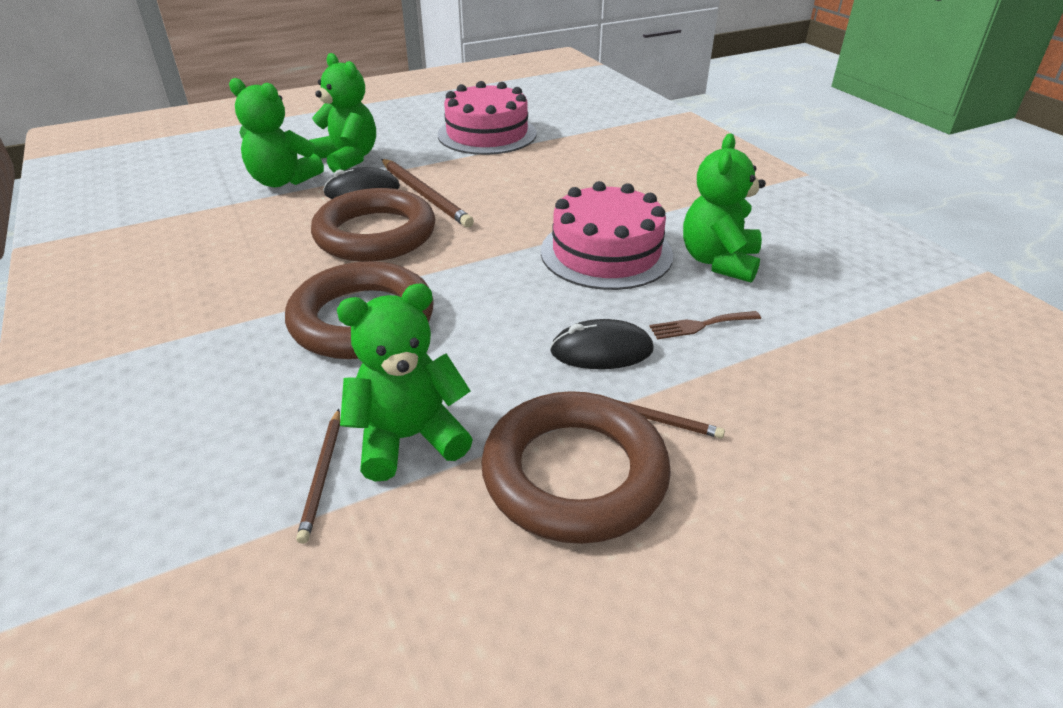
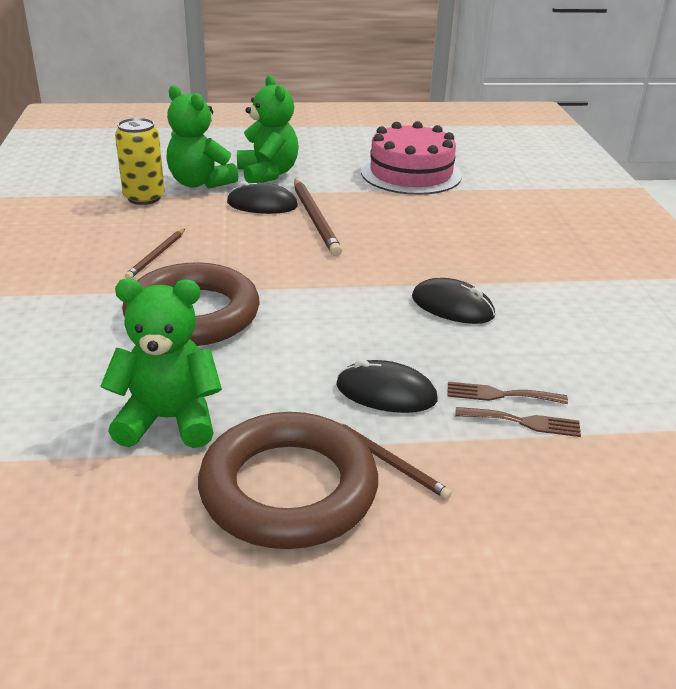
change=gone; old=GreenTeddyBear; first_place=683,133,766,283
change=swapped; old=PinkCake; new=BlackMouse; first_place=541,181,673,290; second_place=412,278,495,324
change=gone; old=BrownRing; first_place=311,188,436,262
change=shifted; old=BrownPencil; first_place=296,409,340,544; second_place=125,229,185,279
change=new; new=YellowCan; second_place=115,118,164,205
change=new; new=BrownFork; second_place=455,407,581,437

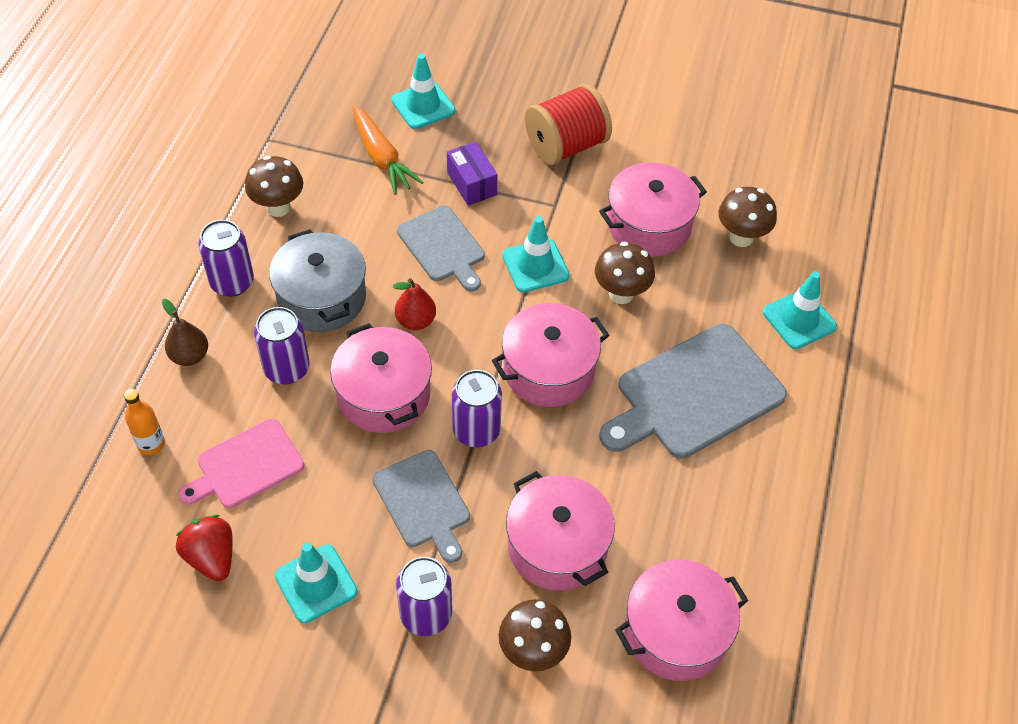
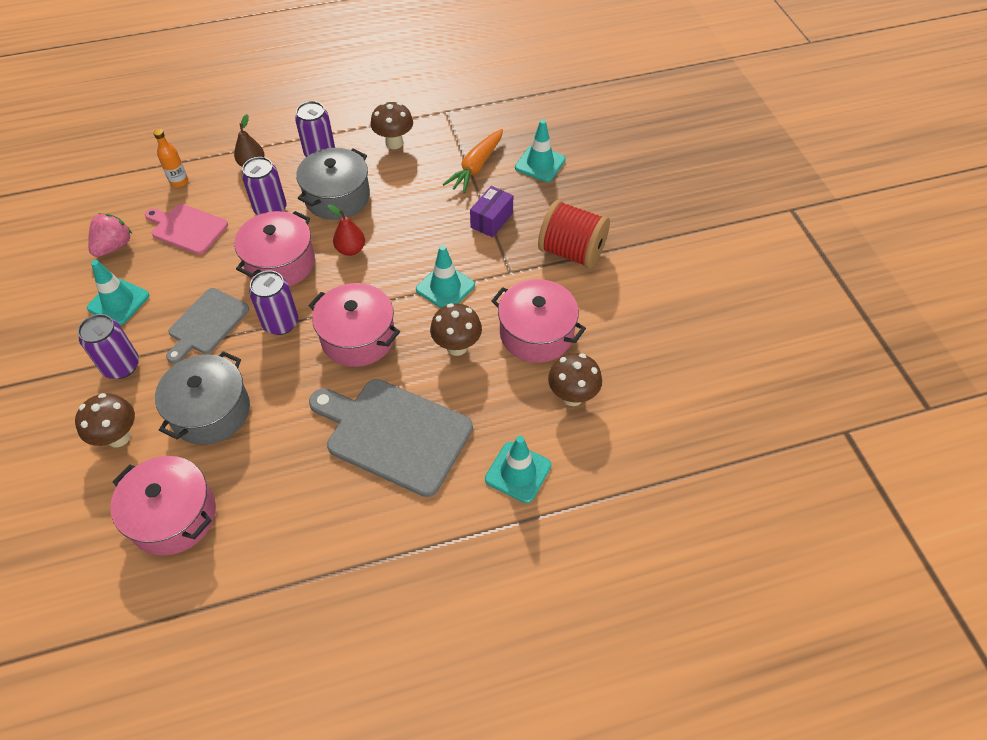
change=gone; old=GreyCuttingBoard; first_place=397,205,485,291
change=repainted; old=PinkPot; new=GreyPot; first_place=506,471,615,591; second_place=155,351,250,445
change=repainted; old=RedStrawberry; new=PinkStrawberry; first_place=176,515,233,582; second_place=88,213,132,257

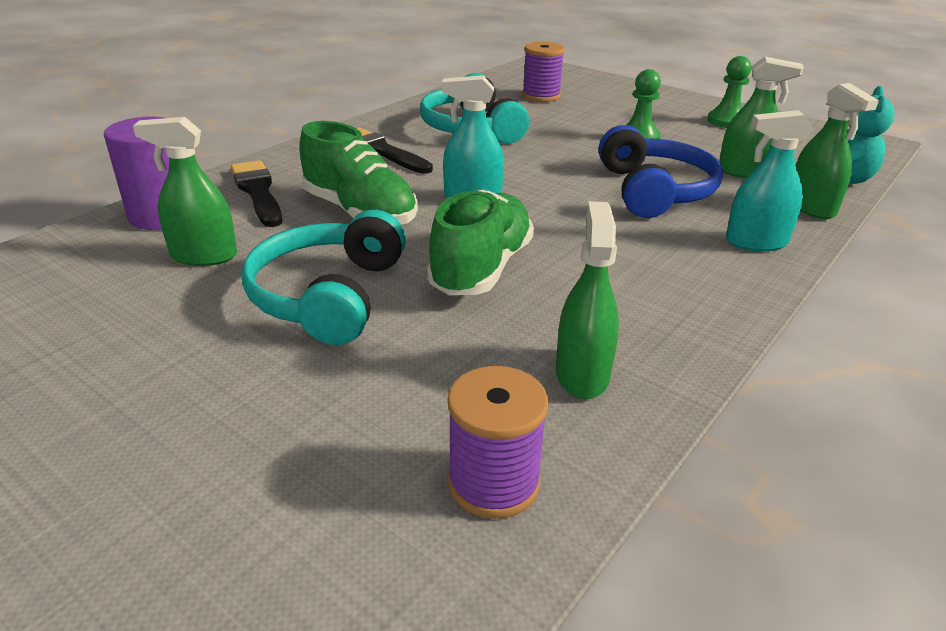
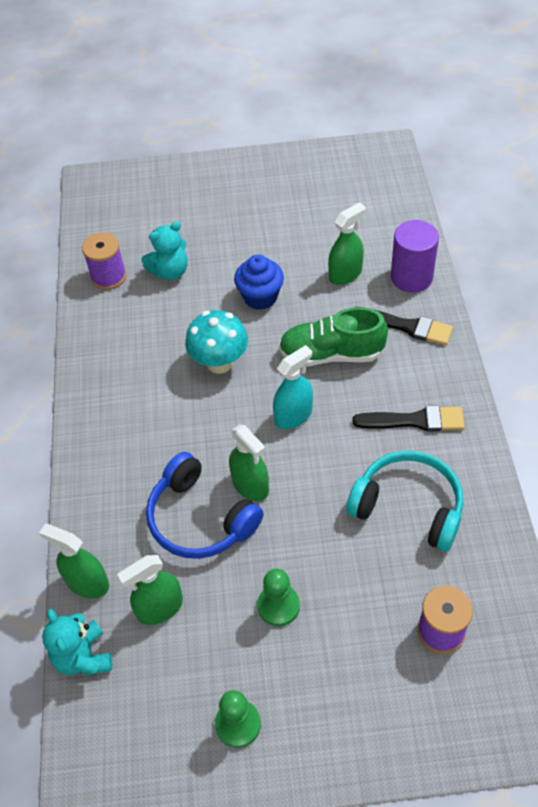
change=gone; old=TurquoiseSprayBottle; first_place=726,110,813,251
change=swapped; old=GreenShoe; new=TurquoiseMushroom; first_place=427,190,534,295; second_place=185,310,248,374
change=shifted; old=GreenSprayBottle; first_place=556,201,619,399; second_place=229,424,269,501
change=swapped; old=TurquoiseHeadphones; new=BlueCupcake; first_place=242,210,406,345; second_place=234,255,284,310
change=new; new=TurquoiseTeddyBear; second_place=141,221,188,280

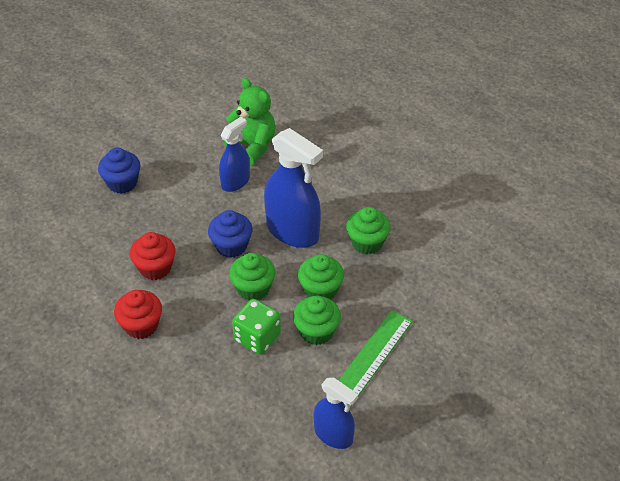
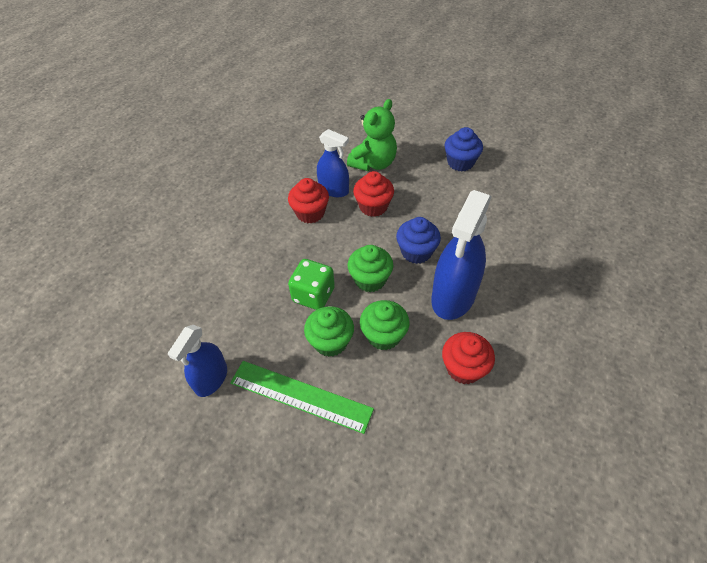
change=shifted; old=GreenTeddyBear; first_place=223,78,275,165; second_place=347,99,397,171
change=shifted; old=BlueSprayBottle; first_place=219,117,250,192; second_place=317,129,349,197
change=repainted; old=GreenCupcake; new=RedCupcake; first_place=346,207,391,254; second_place=442,332,495,384

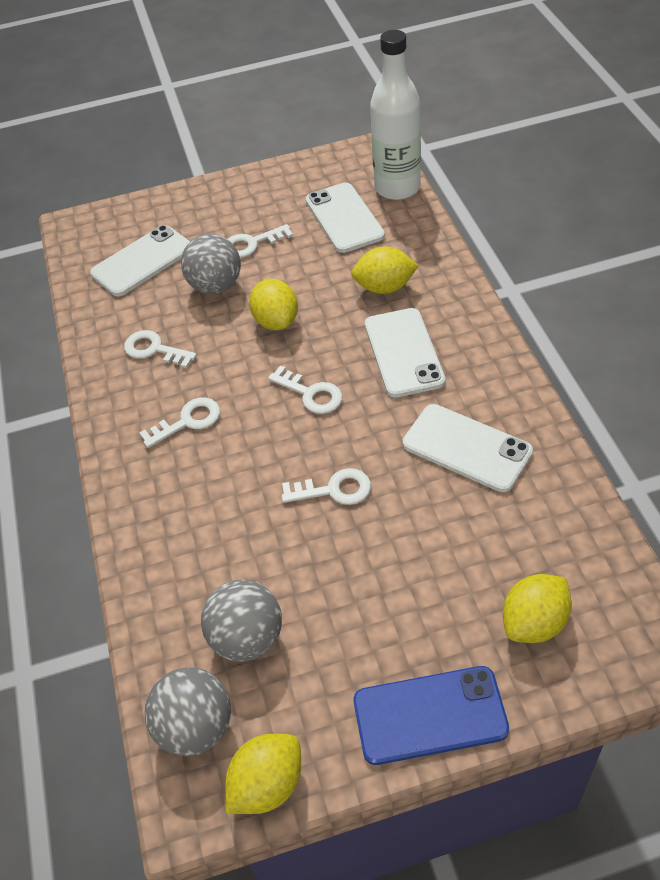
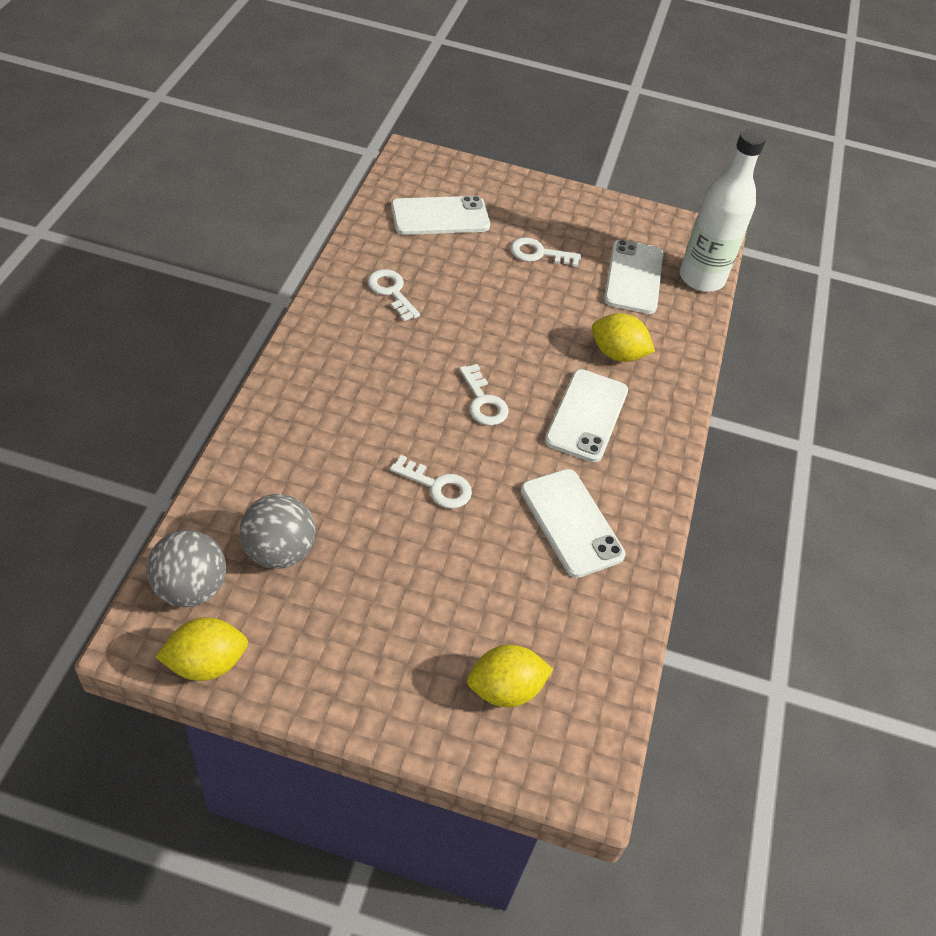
change=gone; old=GreyBall; first_place=181,234,241,294
change=gone; old=YellowLemon; first_place=249,279,298,330
change=gone; old=WhiteKey; first_place=139,397,220,448
change=gone; old=BluePhone; first_place=354,666,509,765

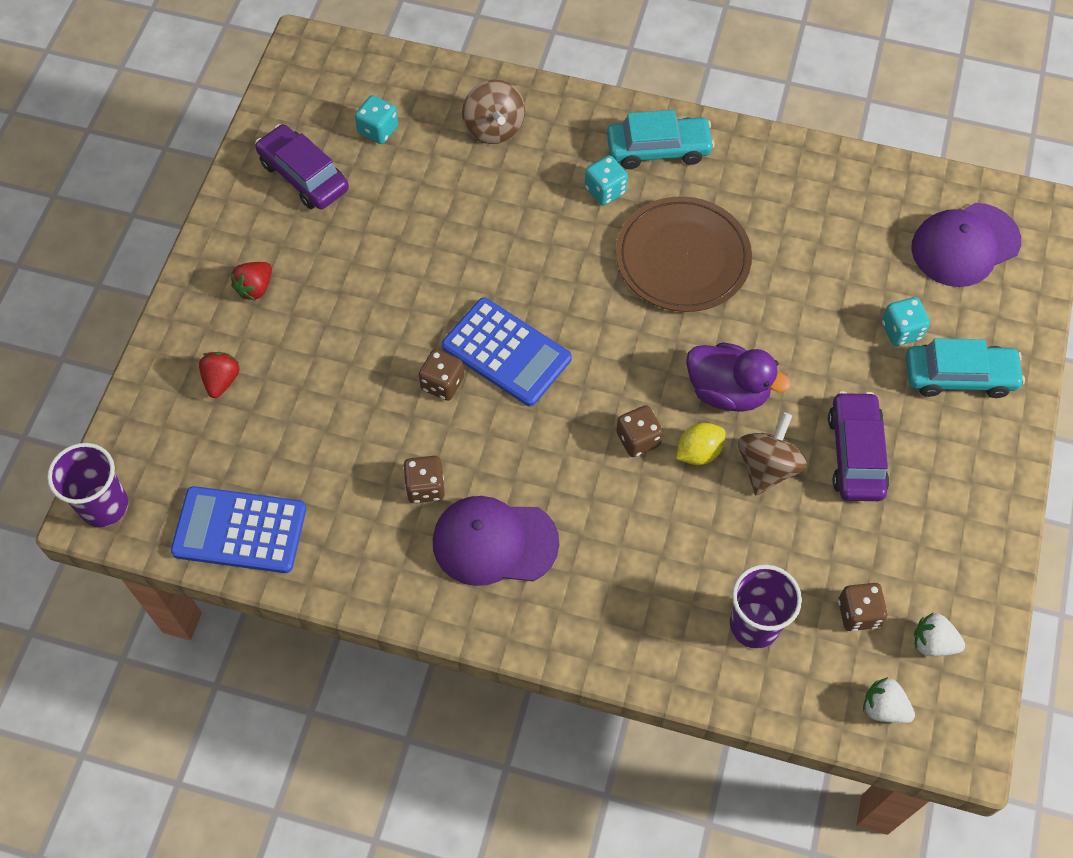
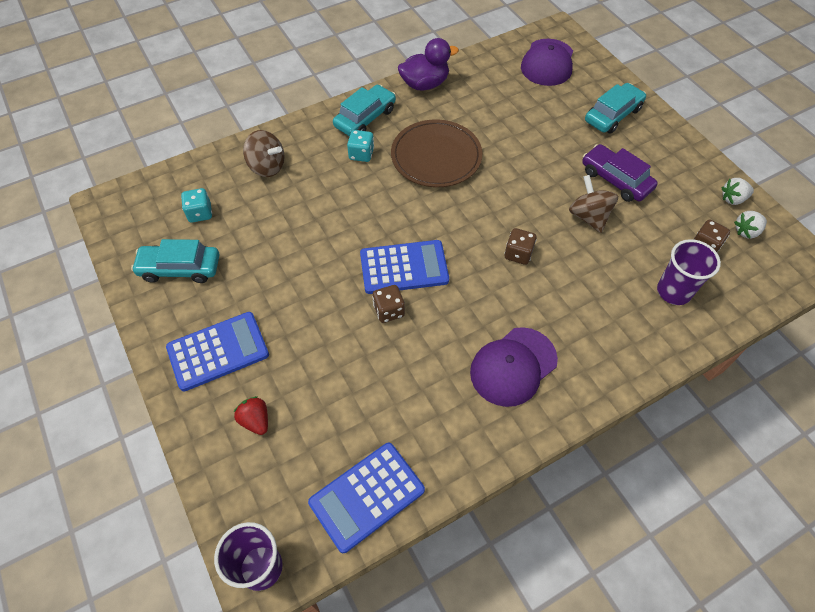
change=repainted; old=PurpleCar; new=TurquoiseCar; first_place=255,124,349,209; second_place=131,239,219,283
change=swapped; old=RedStrawberry; new=BlueCalculator; first_place=231,262,272,301; second_place=166,312,269,392
change=gone; old=TurquoiseDice; first_place=882,297,930,346
change=shifted; old=PurpleDuck; first_place=686,342,791,412; second_place=398,38,459,90
change=gone; old=YellowLemon; first_place=676,423,725,465
change=gone; old=BrownDice; first_place=403,456,445,503
change=shifted; old=WhiteStrawberry; first_place=863,677,915,723; second_place=722,178,754,205

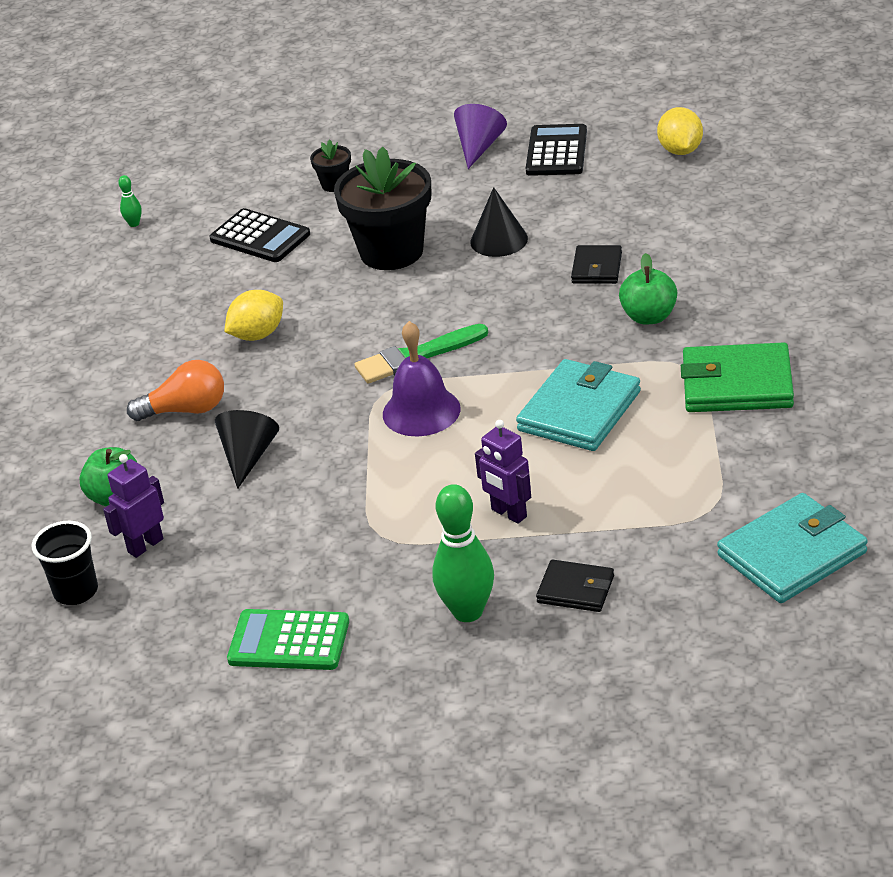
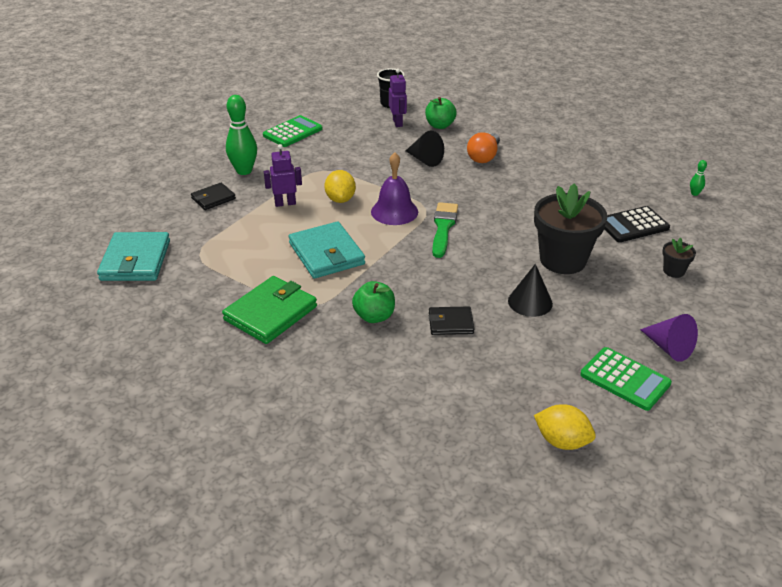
change=repainted; old=BlackCalculator; new=GreenCalculator; first_place=526,124,587,176; second_place=580,347,672,411
change=rotated; old=BlackWallet; first_place=571,245,622,284; second_place=429,306,474,335; degrees=-45
change=shifted; old=YellowLemon; first_place=224,290,283,341; second_place=324,170,356,203

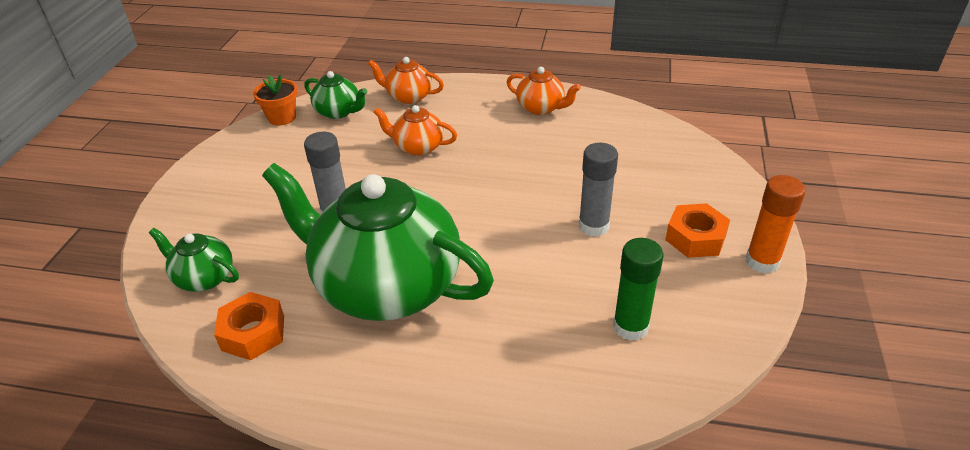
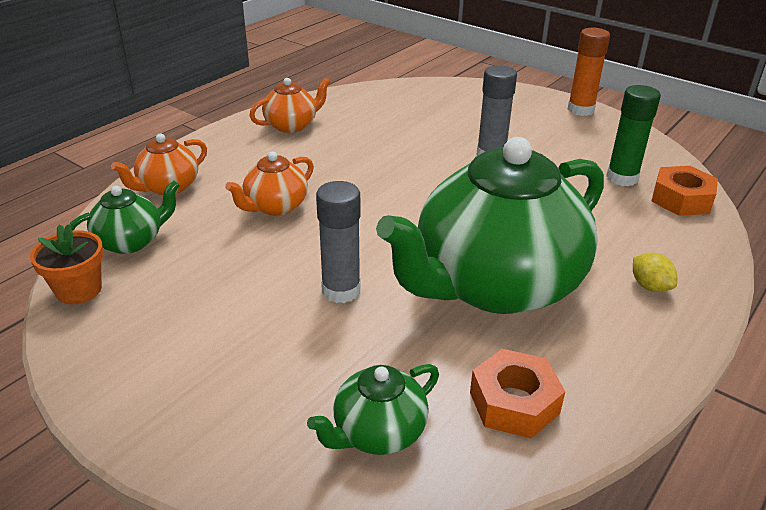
change=shifted; old=OrangeNut; first_place=665,203,730,258; second_place=651,166,718,216
change=new; new=YellowLemon; second_place=633,253,677,292

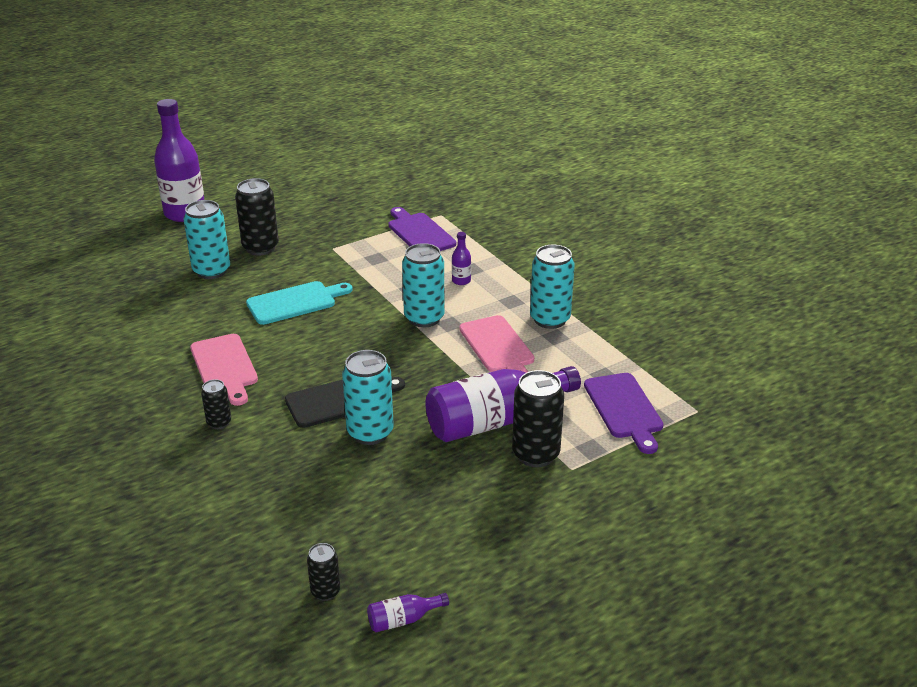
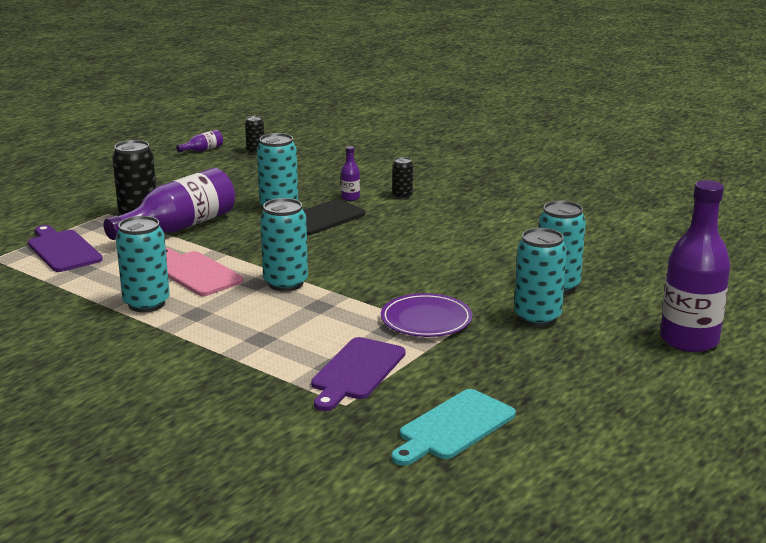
change=repainted; old=BlackCan; new=TurquoiseCan; first_place=235,178,279,256; second_place=514,228,567,327
change=rotated; old=PurpleCuttingBoard; first_place=388,207,456,251; second_place=311,337,406,411; degrees=75
change=shifted; old=PurpleBottle; first_place=452,232,471,285; second_place=341,146,360,201
change=shifted; old=TurquoiseCuttingBoard; first_place=246,281,353,325; second_place=391,389,516,466
change=gone; old=PinkCuttingBoard; first_place=190,334,258,406
change=new; new=PurplePlate; second_place=381,293,472,337

